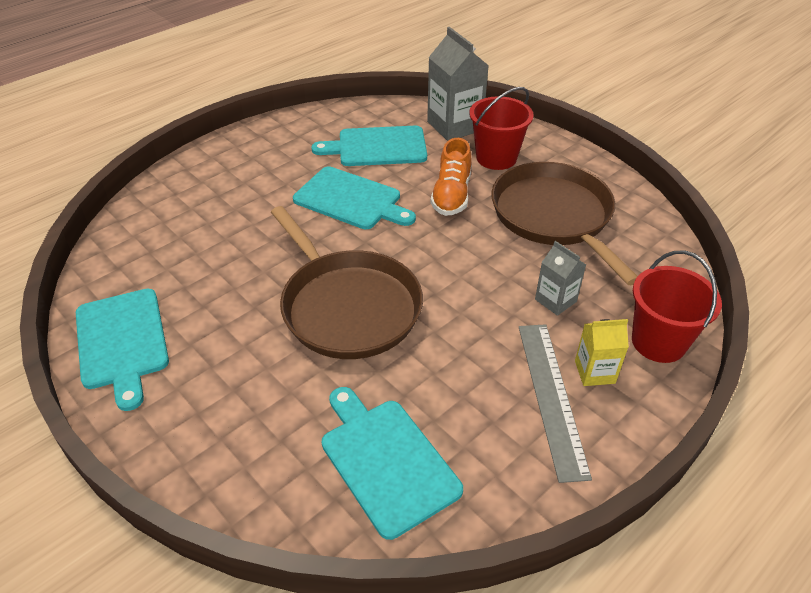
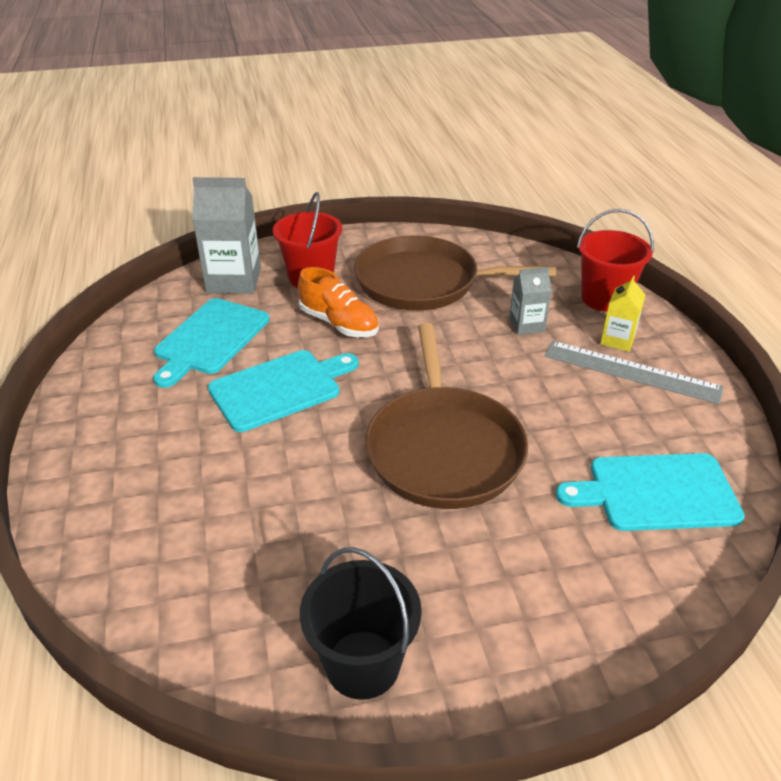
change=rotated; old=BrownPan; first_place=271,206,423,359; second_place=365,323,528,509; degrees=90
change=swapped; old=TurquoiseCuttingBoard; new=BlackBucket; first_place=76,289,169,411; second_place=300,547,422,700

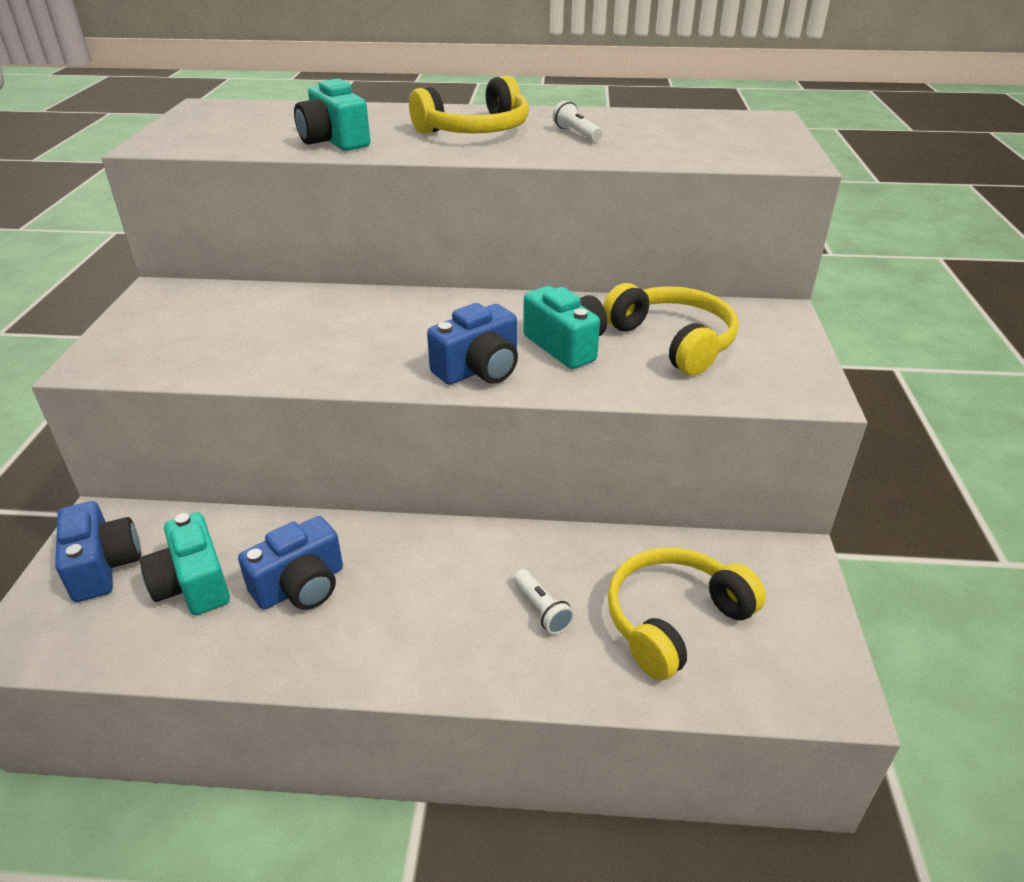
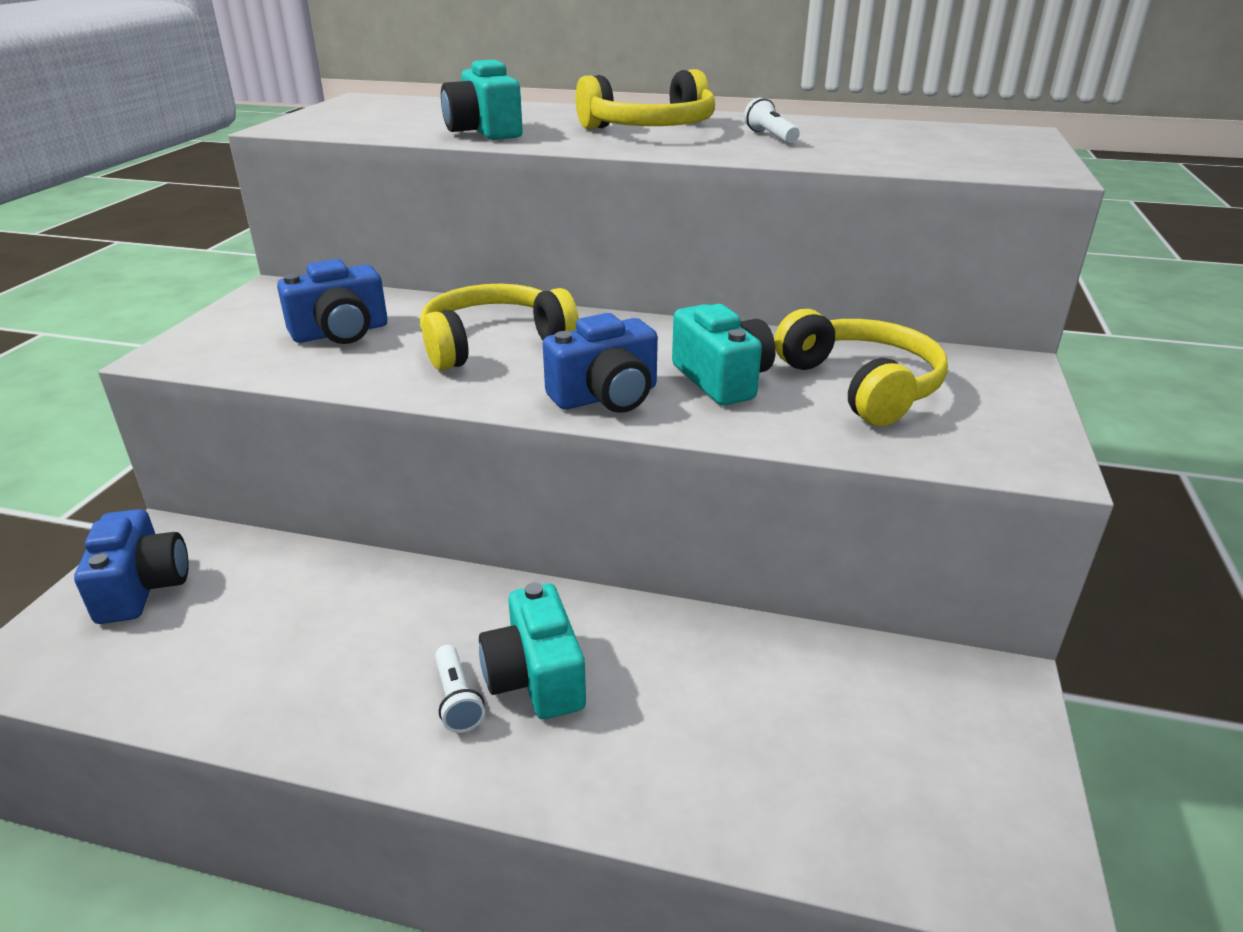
change=shifted; old=TurquoiseCamera; first_place=140,512,230,615; second_place=479,583,586,719
change=shifted; old=BlueCamera; first_place=238,516,343,610; second_place=277,259,388,344
change=shifted; old=YellowHeadphones; first_place=608,547,766,680; second_place=420,284,579,370
change=shifted; old=WhiteFlashlight; first_place=514,569,574,634; second_place=435,645,485,733

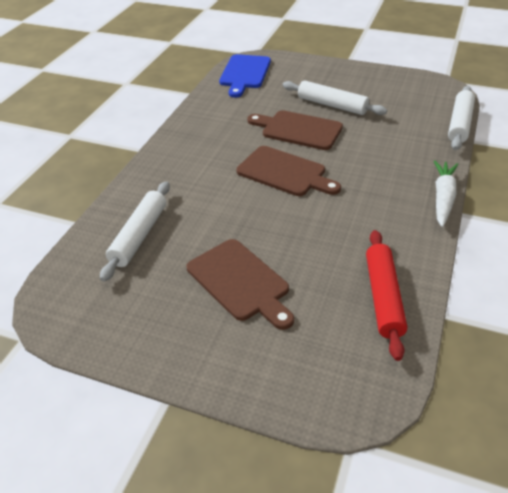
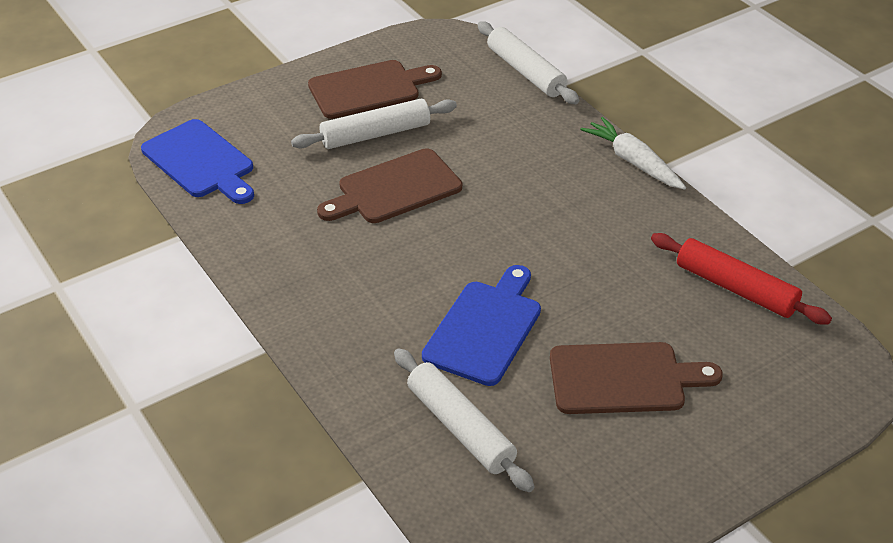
change=shifted; old=BrownCuttingBoard; first_place=237,146,341,196; second_place=308,60,442,119
change=new; new=BlueCuttingBoard; second_place=422,265,541,386

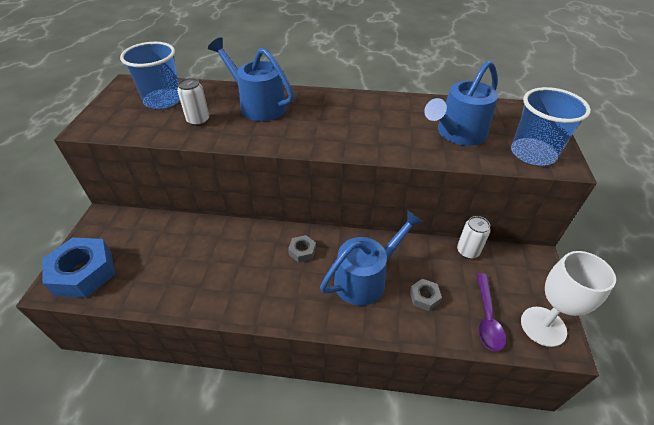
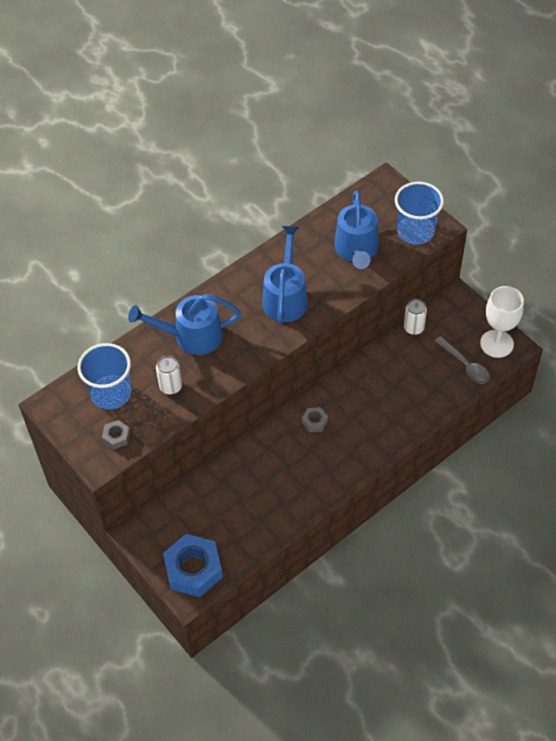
change=shifted; old=BlueWateringCan; first_place=320,211,423,306; second_place=262,226,308,323
change=repainted; old=PurpleSpoon; new=GreySpoon; first_place=477,273,506,351; second_place=435,336,490,384
change=shifted; old=GreyNut; first_place=410,279,442,311; second_place=102,420,130,449

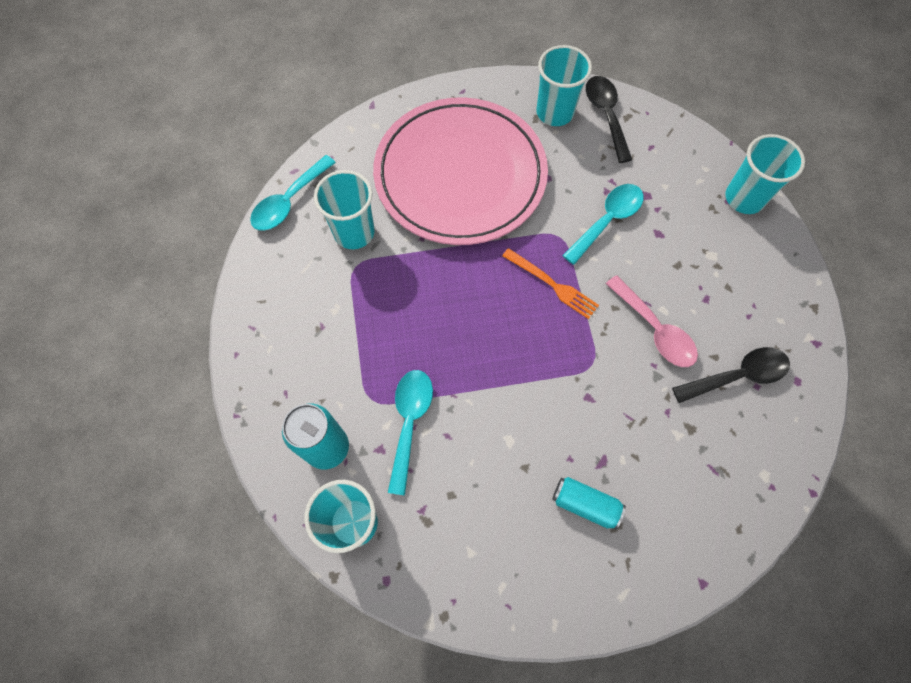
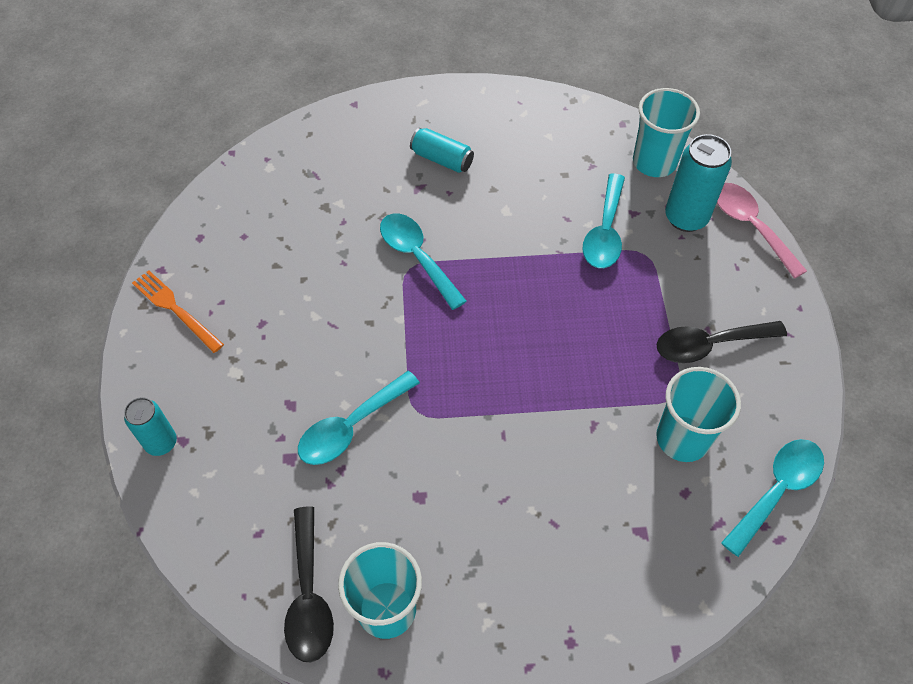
change=gone; old=PinkPlate; first_place=373,97,548,245
change=swapped; old=TurquoiseCup; new=TurquoiseCan; first_place=725,134,805,214; second_place=124,397,177,456
change=shifted; old=OrangeFork; first_place=502,248,599,319; second_place=132,270,224,353
change=shifted; old=PinkSpoon; first_place=606,275,698,367; second_place=717,183,807,279
change=shifted; old=BlackSpoon; first_place=672,347,790,403; second_place=656,321,787,363
change=new; new=TurquoiseSpoon; second_place=380,213,467,310

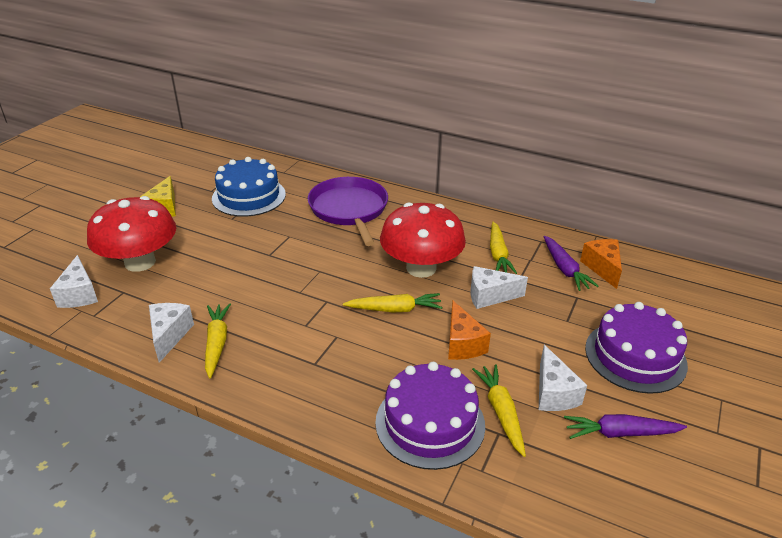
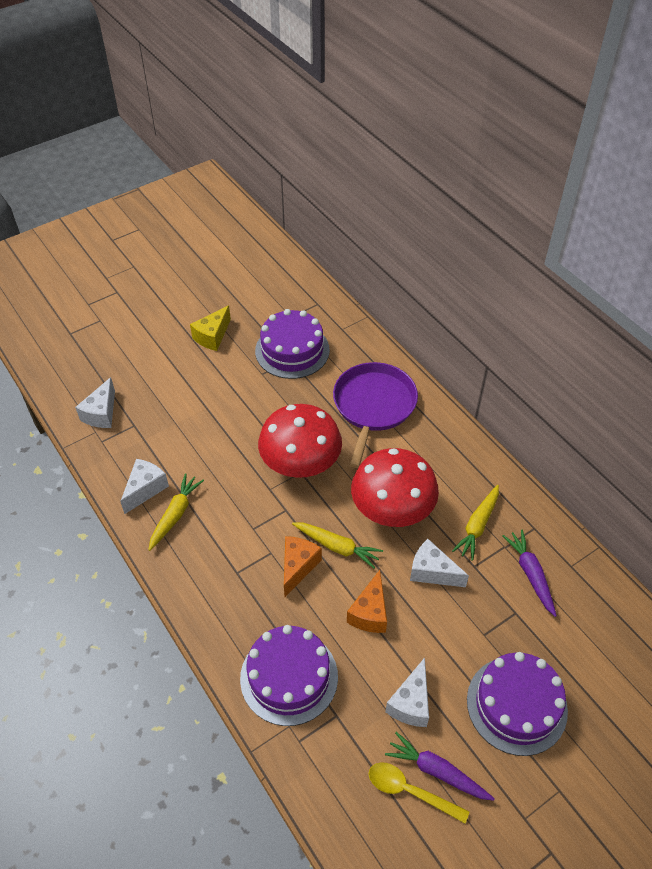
change=repainted; old=BlueCake; new=PurpleCake; first_place=212,157,286,217; second_place=255,309,330,379
change=shifted; old=RedMushroom; first_place=87,196,176,272; second_place=258,404,342,478
change=rotated; old=PurpleCarrot; first_place=543,236,598,291; second_place=503,530,557,617; degrees=150
change=shifted; old=OrangeCheese; first_place=580,239,622,289; second_place=284,536,322,597
change=gone; old=YellowCarrot; first_place=472,364,526,457
change=new; new=YellowSpoon; second_place=369,762,470,823

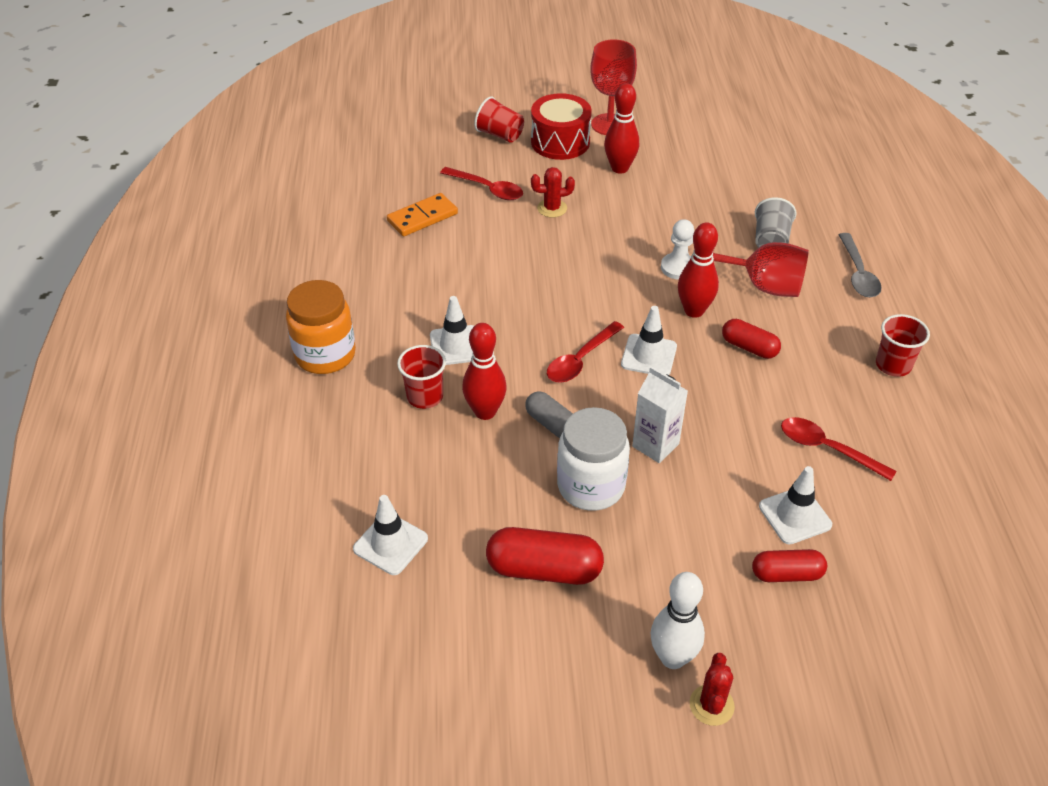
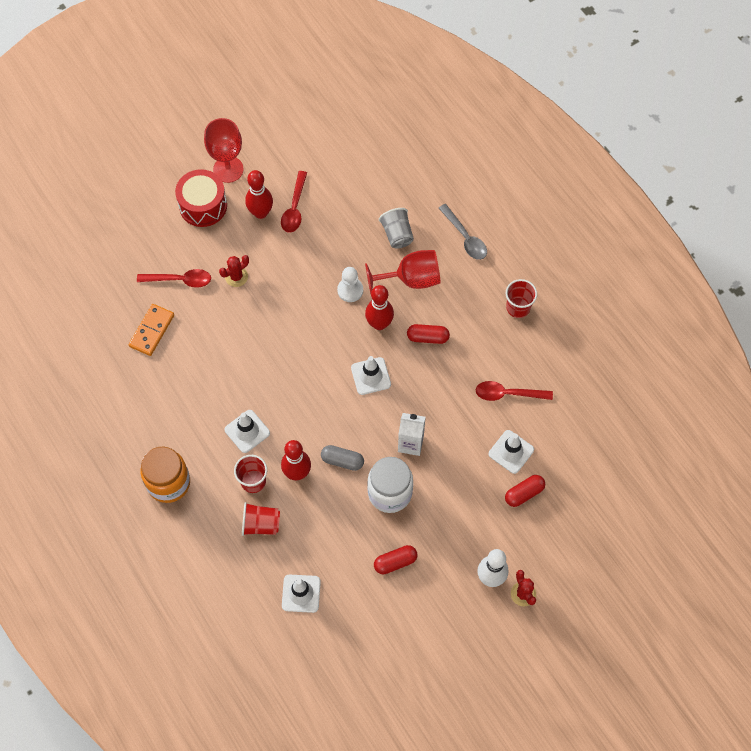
change=shifted; old=RedCup; first_place=474,96,524,143; second_place=242,502,280,536
change=shifted; old=RedSpoon; first_place=547,321,624,383; second_place=281,171,307,233
change=scaled; old=RedCapsule; first_place=486,527,604,585; second_place=374,545,418,574; factor=0.63

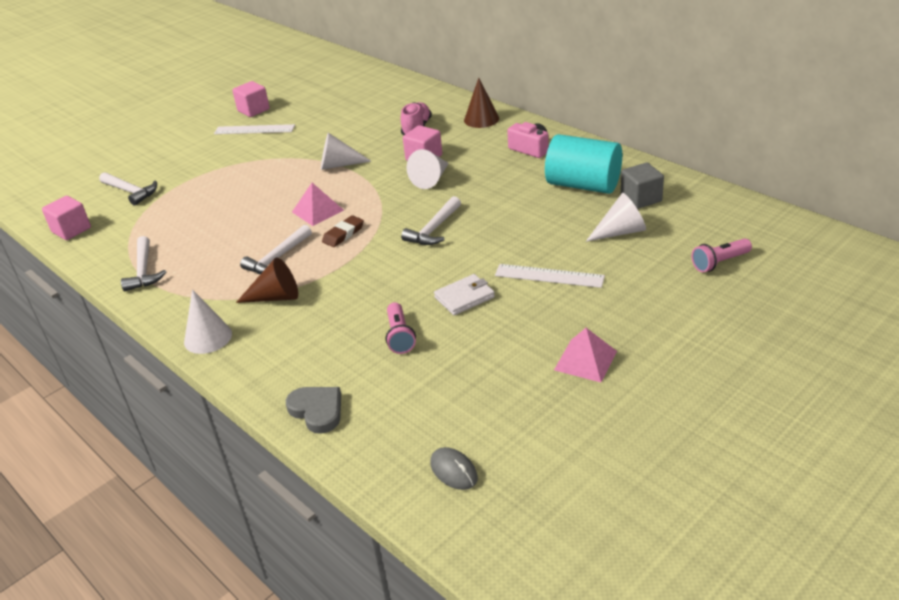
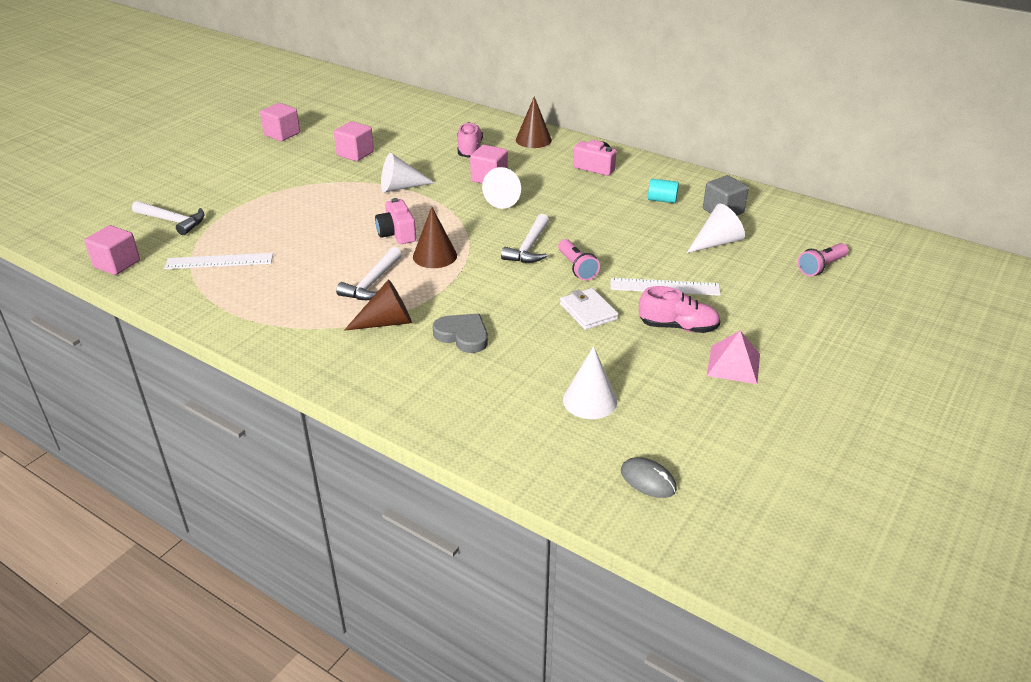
change=shifted; old=WhiteRuler; first_place=214,124,295,134; second_place=164,253,273,269
change=scaled; old=TurquoiseCylinder; first_place=545,134,622,194; second_place=648,179,679,203; factor=0.43
change=swapped; old=PinkPyramid; new=PinkCamera; first_place=292,183,344,226; second_place=375,198,416,244
change=swapped; old=BrownEraser; new=BrownCone; first_place=322,215,364,247; second_place=413,207,457,268
change=gone; old=WhiteHammer; first_place=121,236,166,291
change=rotated; old=WhiteWallet; first_place=434,274,495,315; second_place=560,288,618,330; degrees=-75
change=shifted; old=WhiteCone; first_place=184,289,232,354; second_place=563,346,617,419
change=shifted; old=PinkFlashlight; first_place=386,302,416,354; second_place=558,239,600,281
change=shifted; old=GreyHeart; first_place=286,387,341,434; second_place=433,314,488,353
change=new; new=PinkCube; second_place=334,121,374,161
change=new; new=PinkShoe; second_place=639,286,720,333

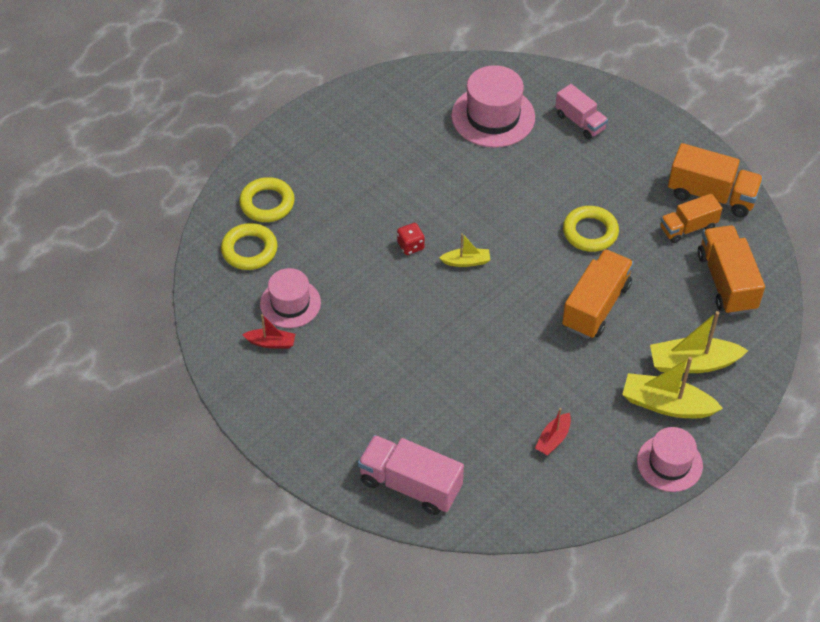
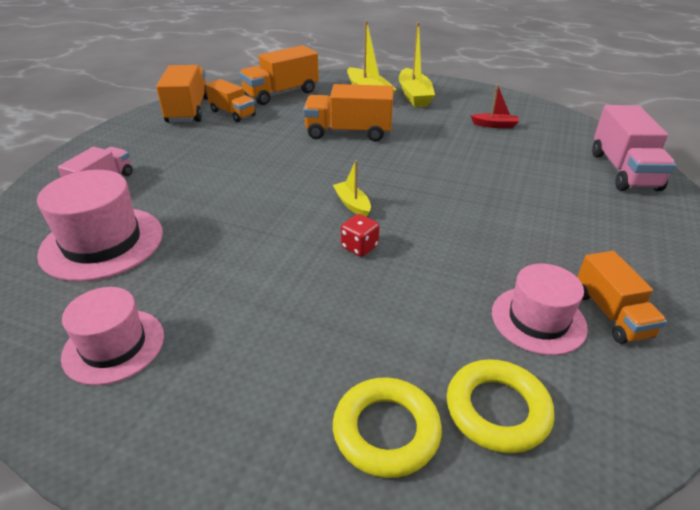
change=gone; old=YellowRing; first_place=563,206,619,252
change=swapped; old=RedBoat; new=OrangeTruck; first_place=242,314,295,348; second_place=577,251,667,344
change=shifted; old=PinkHat; first_place=637,427,703,492; second_place=61,287,164,385

